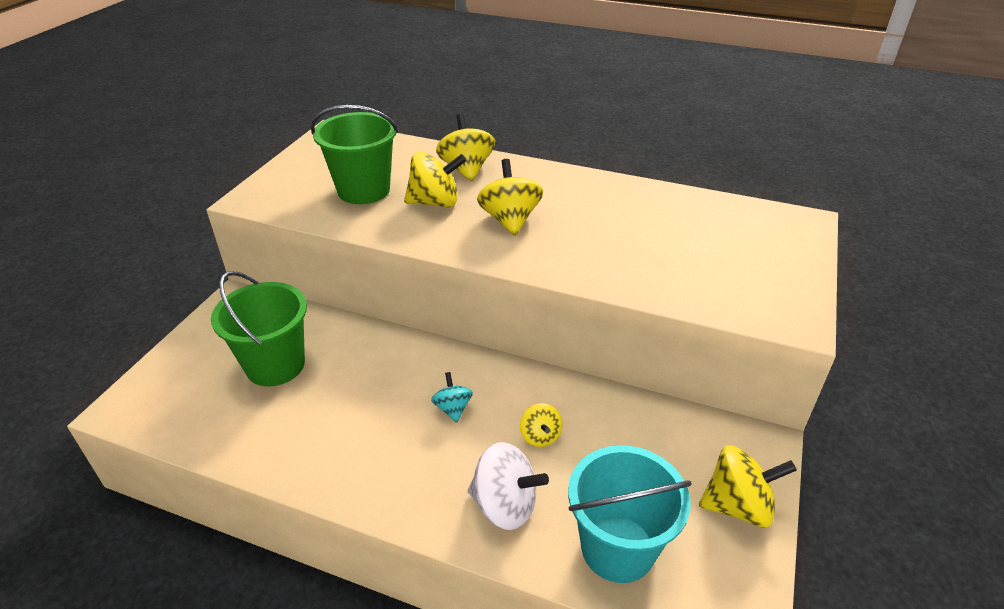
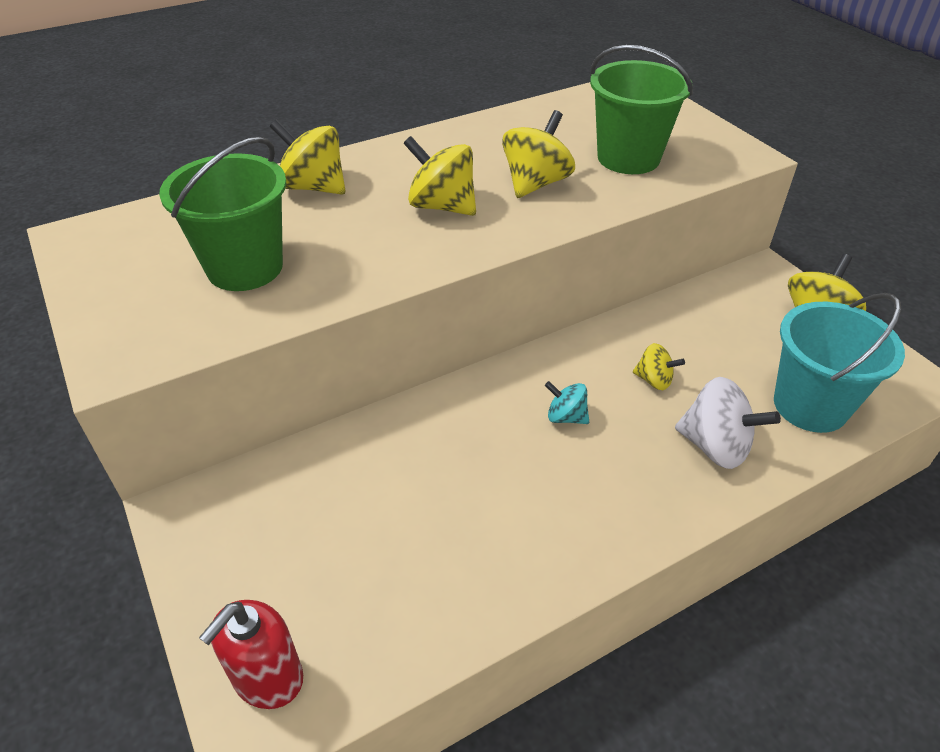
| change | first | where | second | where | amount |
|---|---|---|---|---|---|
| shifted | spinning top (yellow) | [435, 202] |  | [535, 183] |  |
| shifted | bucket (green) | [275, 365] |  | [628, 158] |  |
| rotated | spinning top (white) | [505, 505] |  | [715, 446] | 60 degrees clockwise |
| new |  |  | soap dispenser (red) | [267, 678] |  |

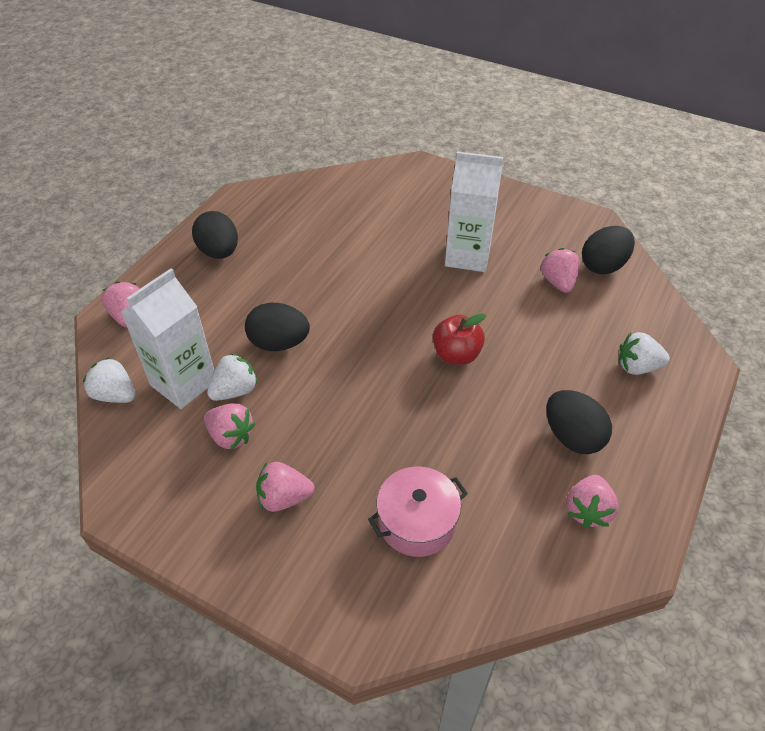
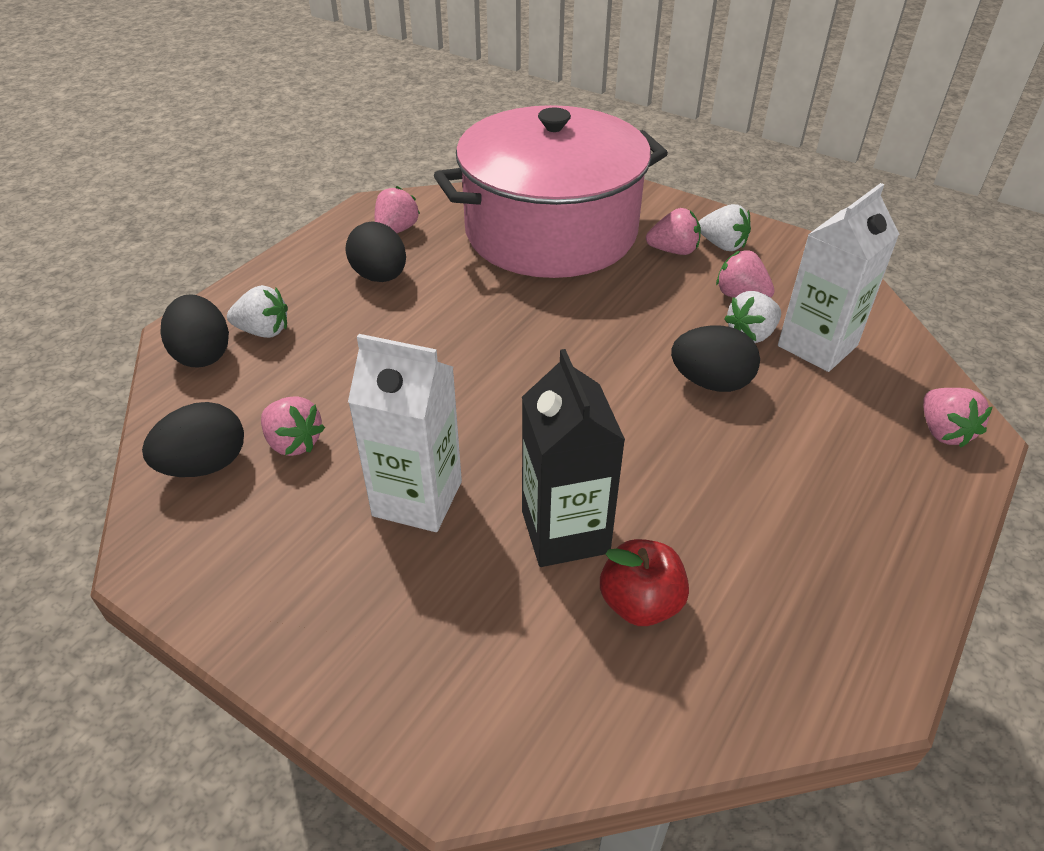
| change | first | where | second | where | amount |
|---|---|---|---|---|---|
| shifted | egg (black) | [219, 252] |  | [203, 354] |  |
| rotated | strawberry (pink) | [558, 282] |  | [294, 443] | 45 degrees counterclockwise |
| shifted | apple (red) | [456, 354] |  | [640, 603] |  |
| shifted | strawberry (white) | [115, 395] |  | [722, 245] |  |
| scaled | pot (pink) | [417, 522] |  | [551, 231] | x2.49 |
| new |  |  | carton (black) | [565, 532] |  |

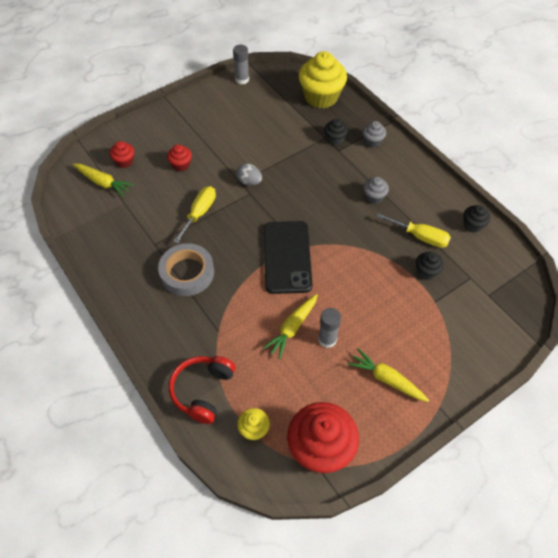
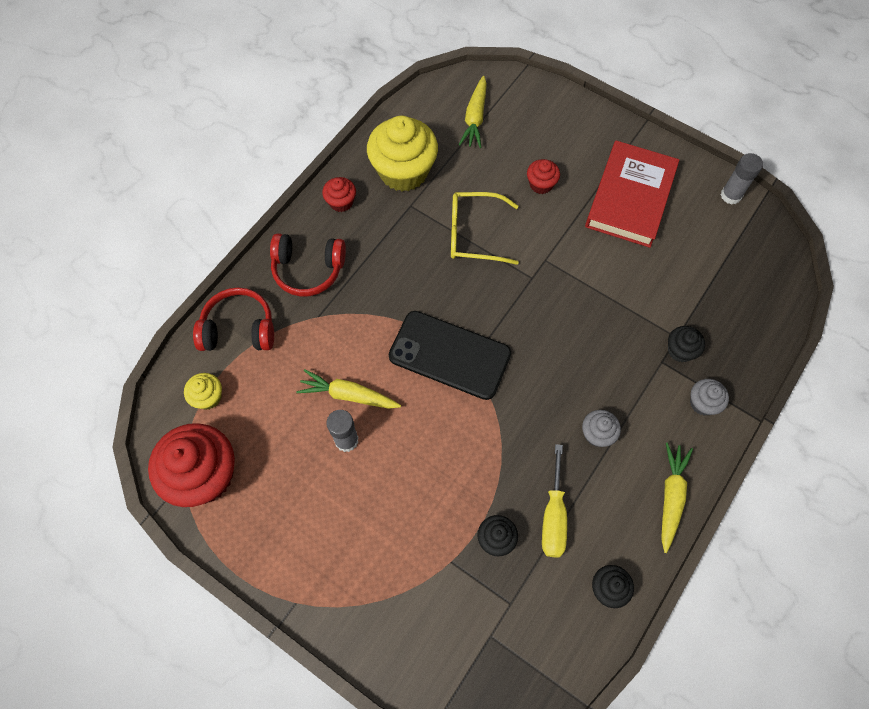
| change | first | where | second | where | amount |
|---|---|---|---|---|---|
| shifted | cupcake (yellow) | [321, 97] |  | [403, 171] |  |
| shifted | cupcake (red) | [124, 161] |  | [341, 202] |  |
| gone | egg (grey) | [249, 182] |  |  |  |
| swapped | screwdriver (yellow) | [199, 213] | glasses (yellow) | [474, 234] |  |
| rotated | phone (black) | [287, 257] |  | [449, 355] | 45 degrees clockwise |
| gone | tape (grey) | [187, 273] |  |  |  |
| shifted | carrot (yellow) | [386, 379] |  | [671, 497] |  |
| new |  |  | book (red) | [630, 197] |  |
| new |  |  | headphones (red) | [308, 269] |  |

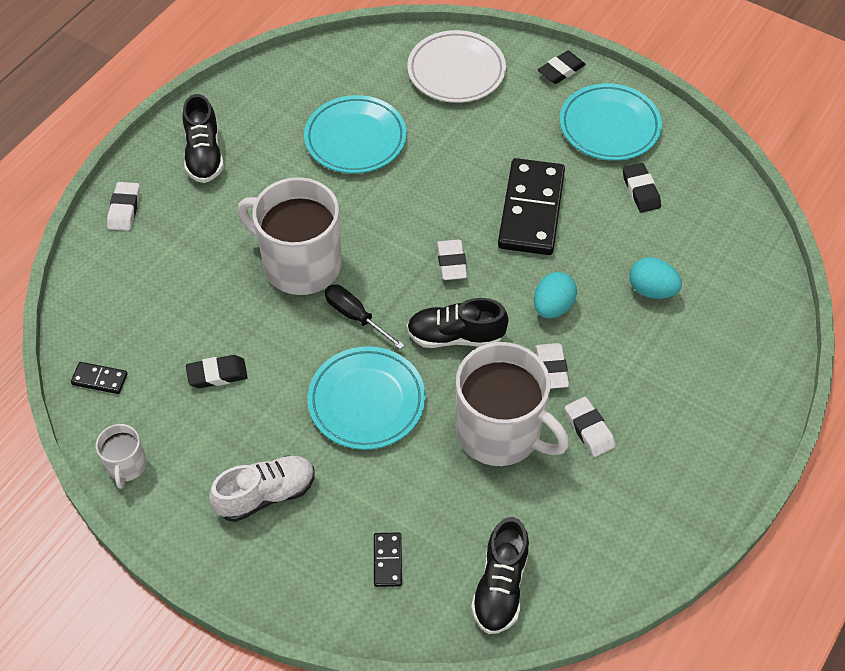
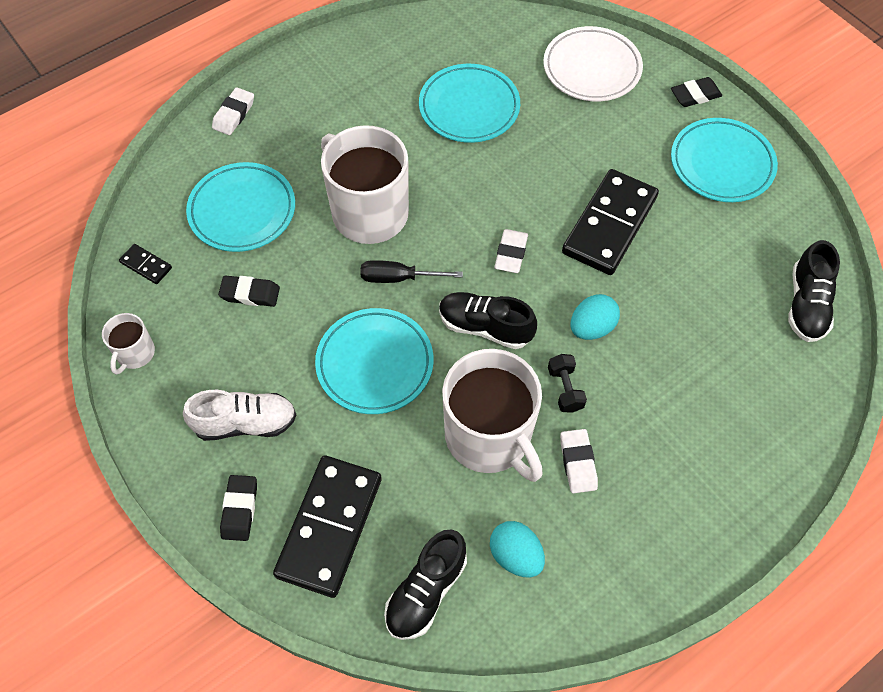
| change | first | where | second | where | amount |
|---|---|---|---|---|---|
| shifted | shoe (black) | [204, 155] |  | [806, 305] |  |
| shifted | eraser (black) | [641, 191] |  | [240, 509] |  |
| shifted | egg (turquoise) | [651, 290] |  | [515, 555] |  |
| rotated | screwdriver (black) | [355, 316] |  | [398, 278] | 60 degrees counterclockwise |
| swapped | eraser (white) | [551, 368] | dumbbell (black) | [565, 389] |  |
| scaled | domino (black) | [388, 560] |  | [330, 527] | x2.34 |
| new |  |  | plate (turquoise) | [242, 211] |  |

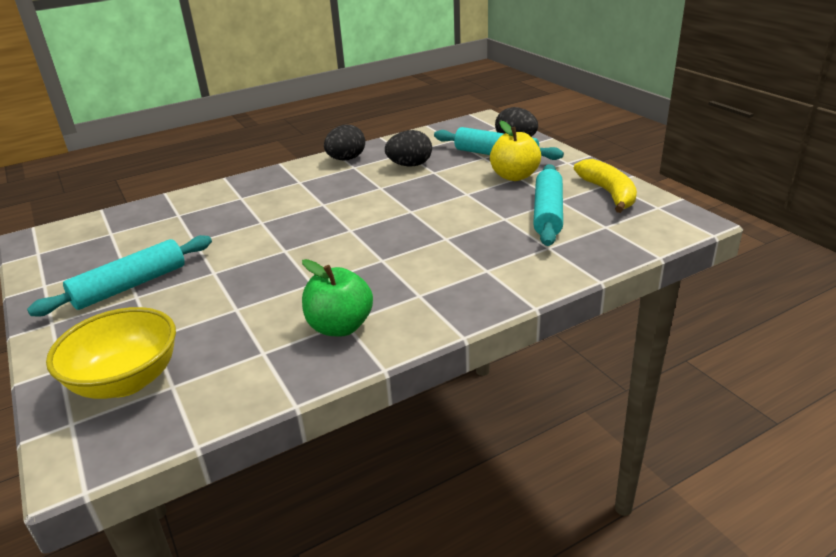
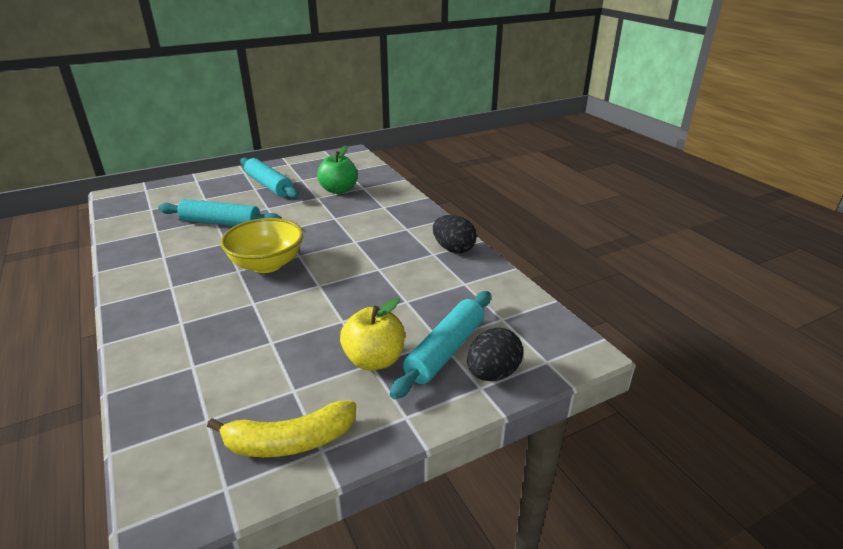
| change | first | where | second | where | amount |
|---|---|---|---|---|---|
| gone | egg (black) | [410, 165] |  |  |  |
| shifted | rolling pin (turquoise) | [548, 213] |  | [221, 223] |  |
| shifted | apple (green) | [340, 327] |  | [338, 190] |  |
| shifted | bowl (yellow) | [126, 381] |  | [267, 264] |  |

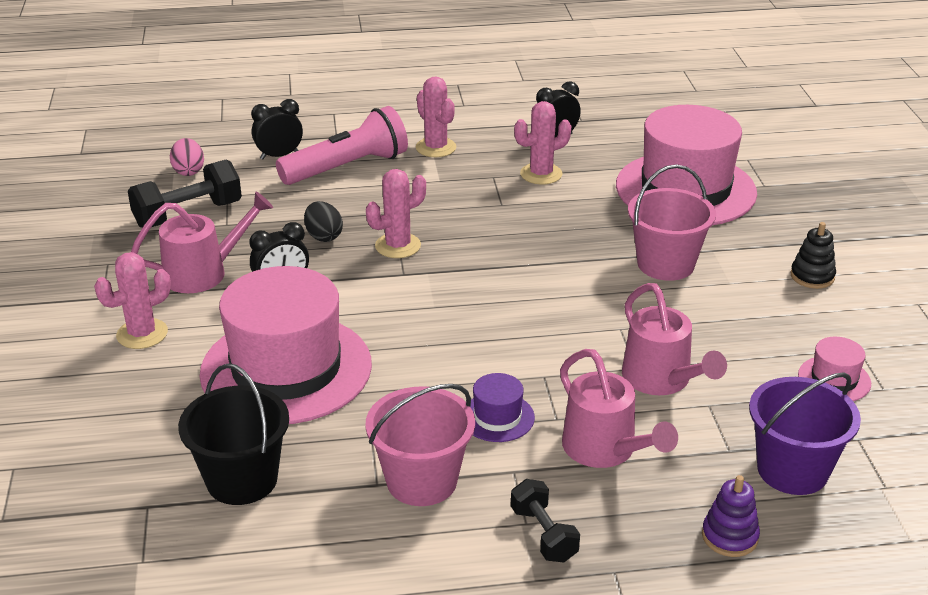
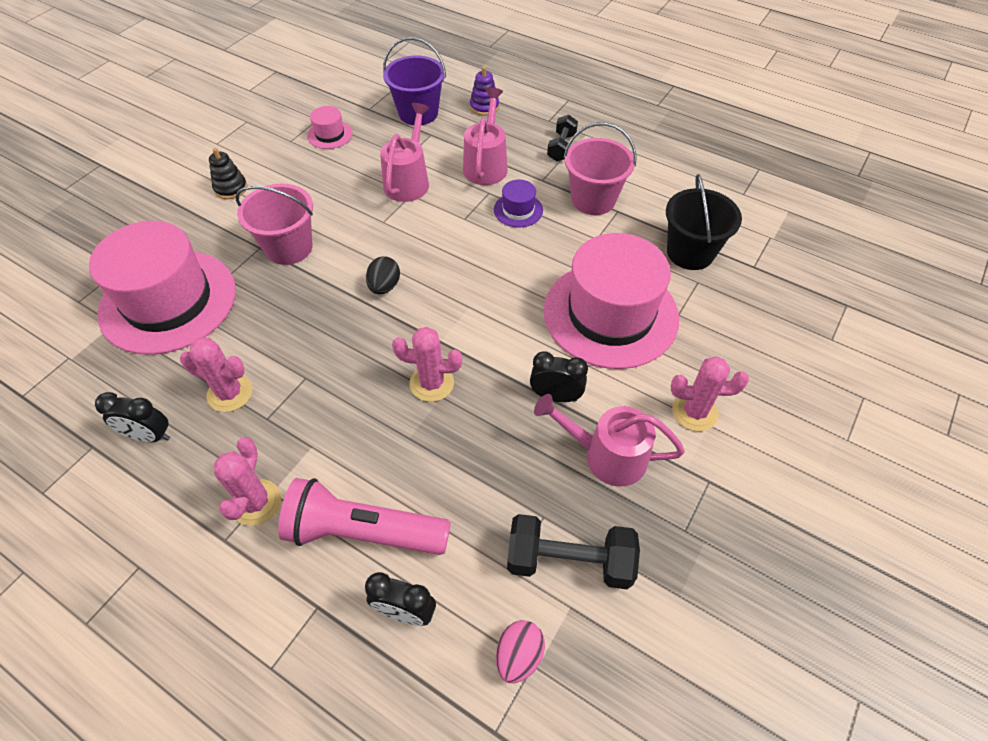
| change | first | where | second | where | amount |
|---|---|---|---|---|---|
| shifted | egg (black) | [323, 236] |  | [384, 286] |  |

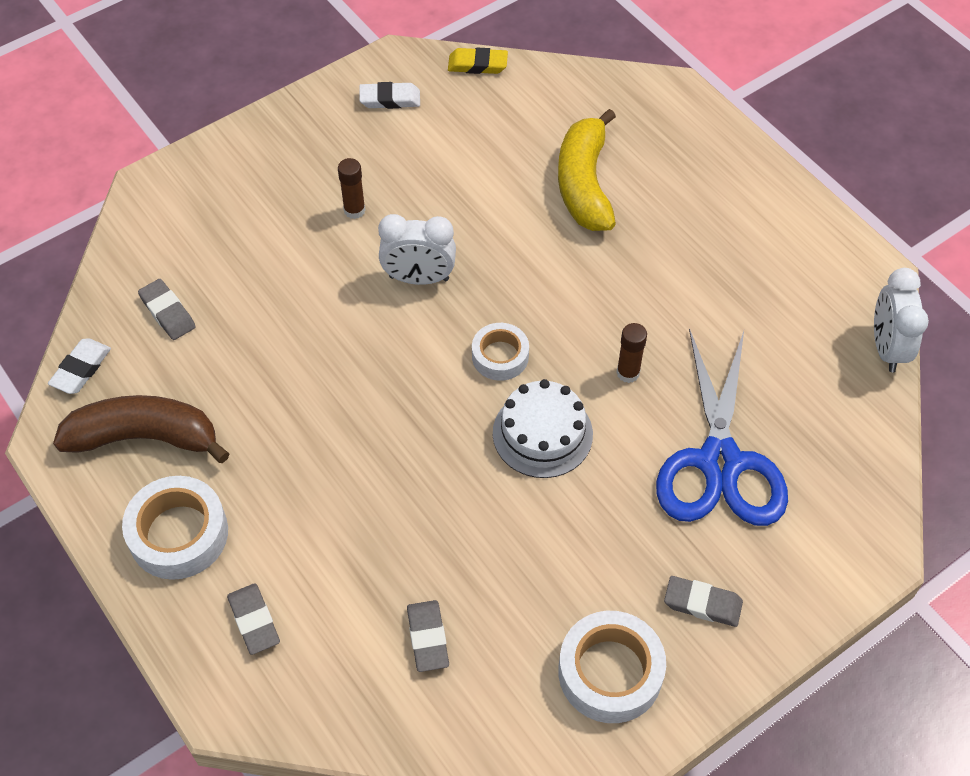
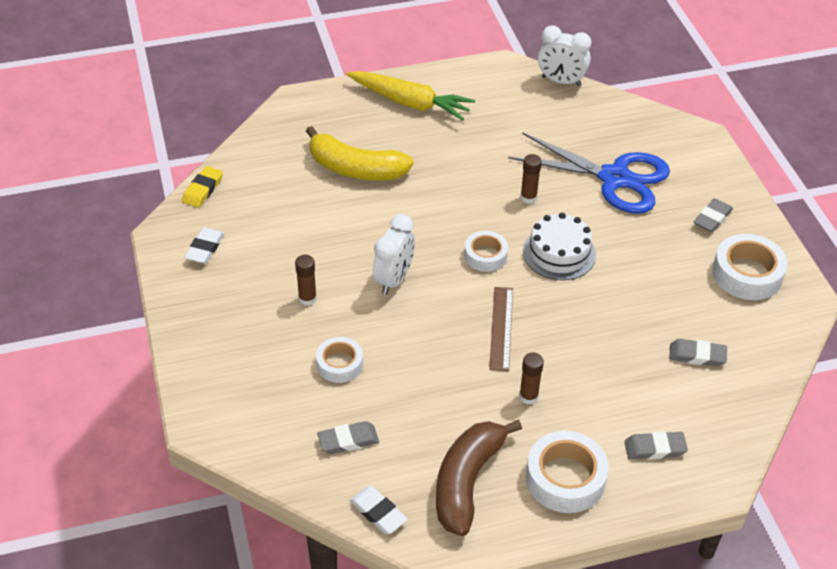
| change | first | where | second | where | amount |
|---|---|---|---|---|---|
| new |  |  | carrot (yellow) | [410, 103] |  |
| new |  |  | ruler (brown) | [501, 328] |  |
| new |  |  | tape (white) | [339, 364] |  |
| new |  |  | glue stick (brown) | [528, 397] |  |

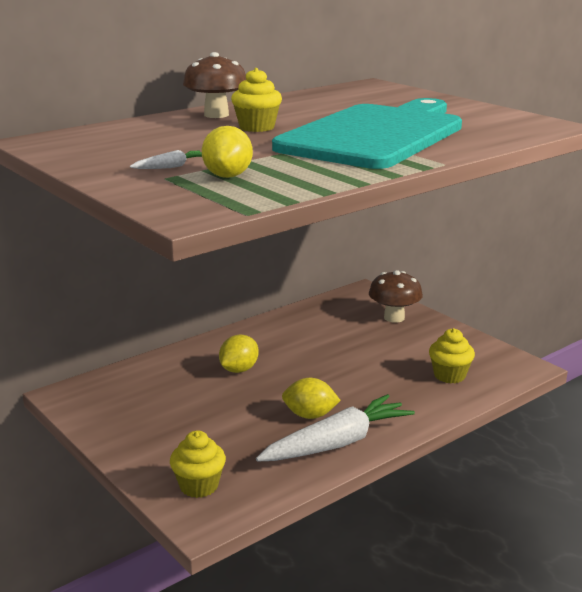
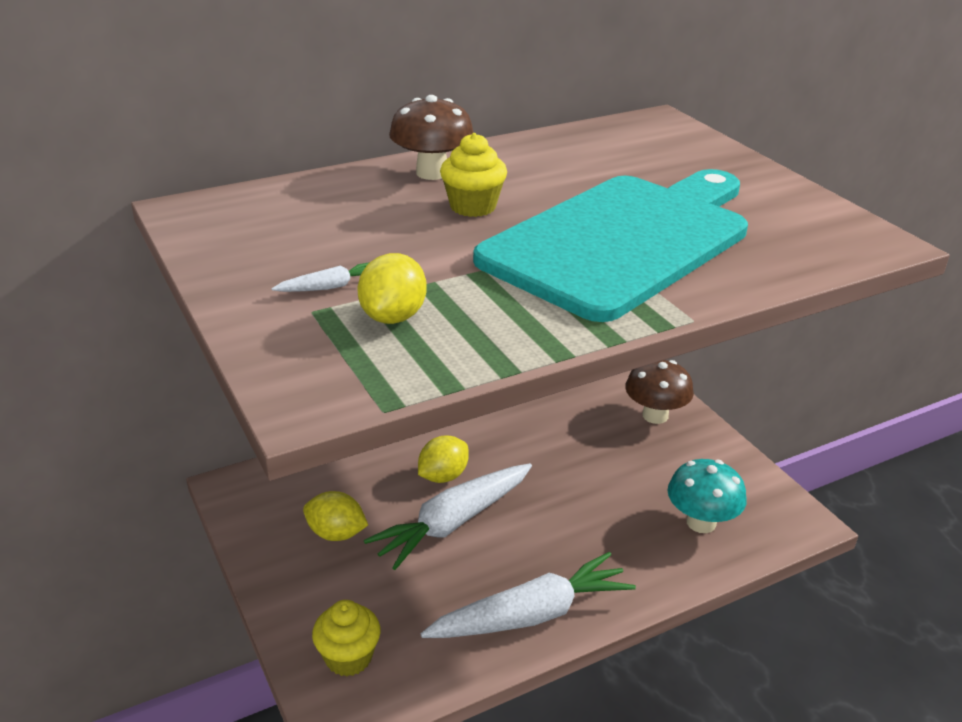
| change | first | where | second | where | amount |
|---|---|---|---|---|---|
| swapped | cupcake (yellow) | [449, 375] | mushroom (turquoise) | [701, 522] |  |
| shifted | lemon (yellow) | [310, 415] |  | [336, 534] |  |
| new |  |  | carrot (white) | [452, 523] |  |

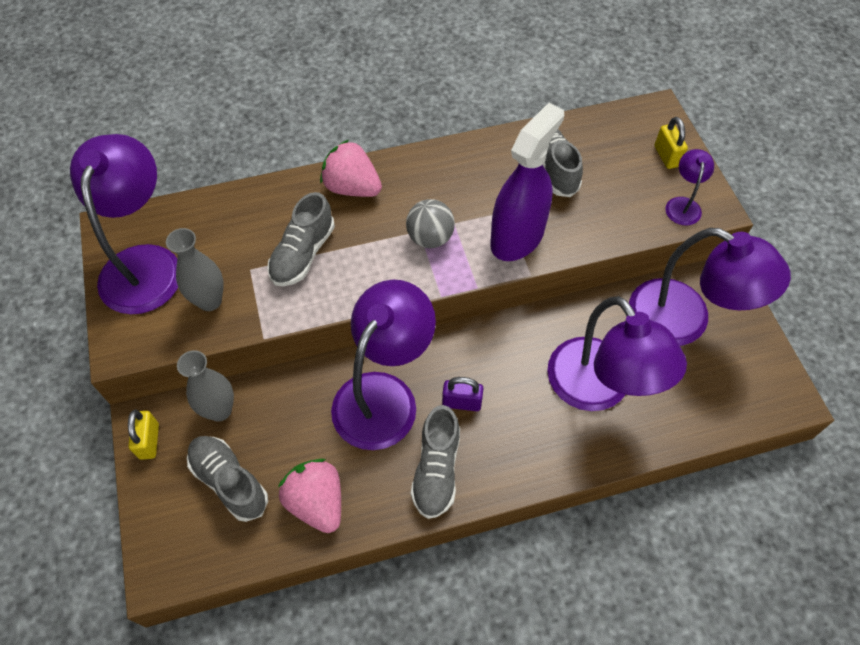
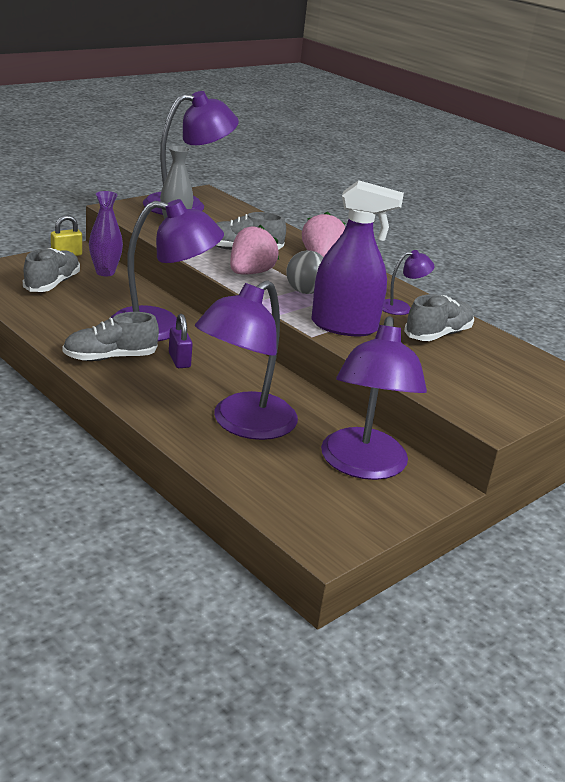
| change | first | where | second | where | amount |
|---|---|---|---|---|---|
| gone | padlock (yellow) | [666, 156] |  |  |  |
| shifted | lamp (purple) | [683, 205] |  | [401, 307] |  |
| repainted | vase (grey) | [219, 410] | vase (purple) | [105, 272] |  |
| shifted | strawberry (pink) | [317, 502] |  | [250, 273] |  |

